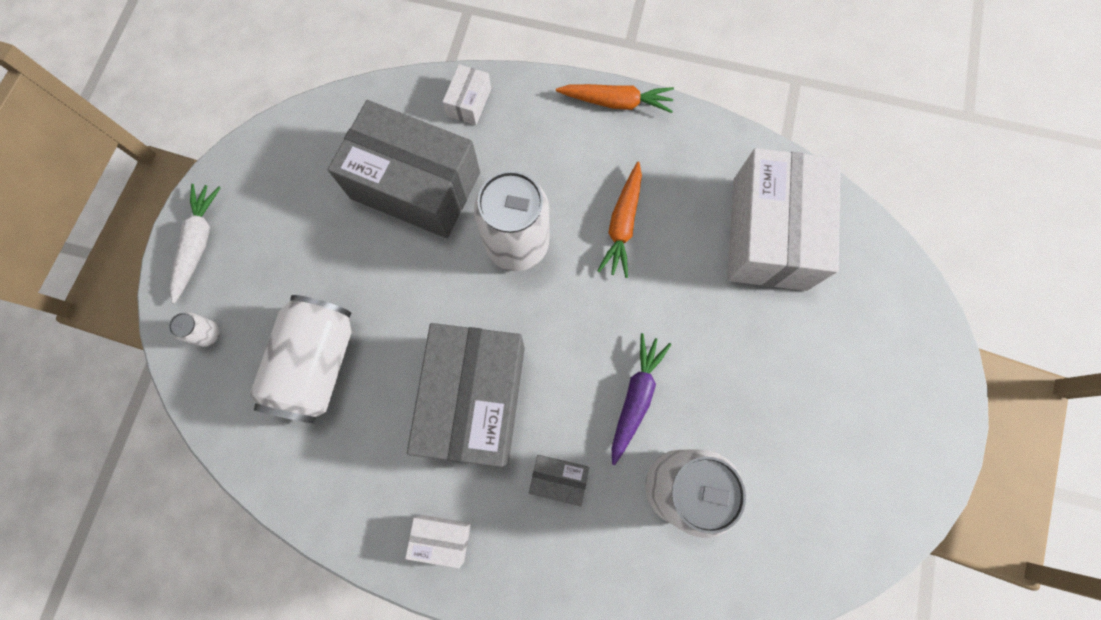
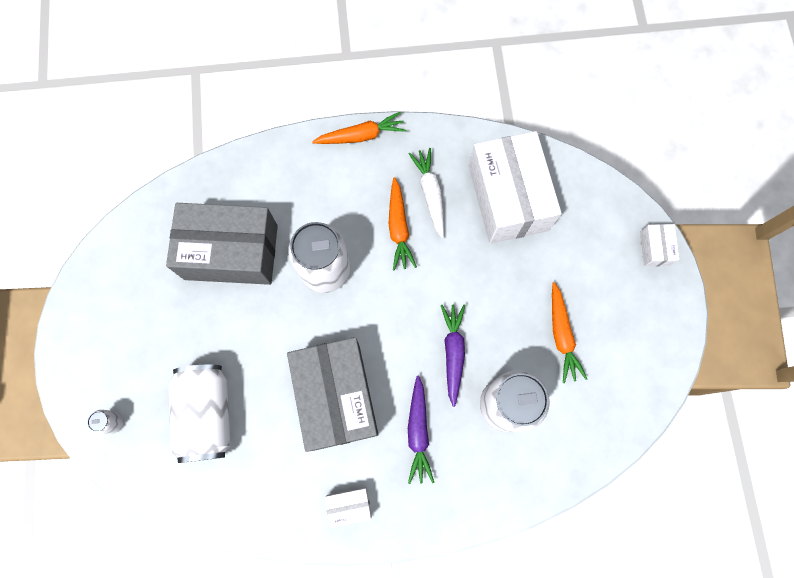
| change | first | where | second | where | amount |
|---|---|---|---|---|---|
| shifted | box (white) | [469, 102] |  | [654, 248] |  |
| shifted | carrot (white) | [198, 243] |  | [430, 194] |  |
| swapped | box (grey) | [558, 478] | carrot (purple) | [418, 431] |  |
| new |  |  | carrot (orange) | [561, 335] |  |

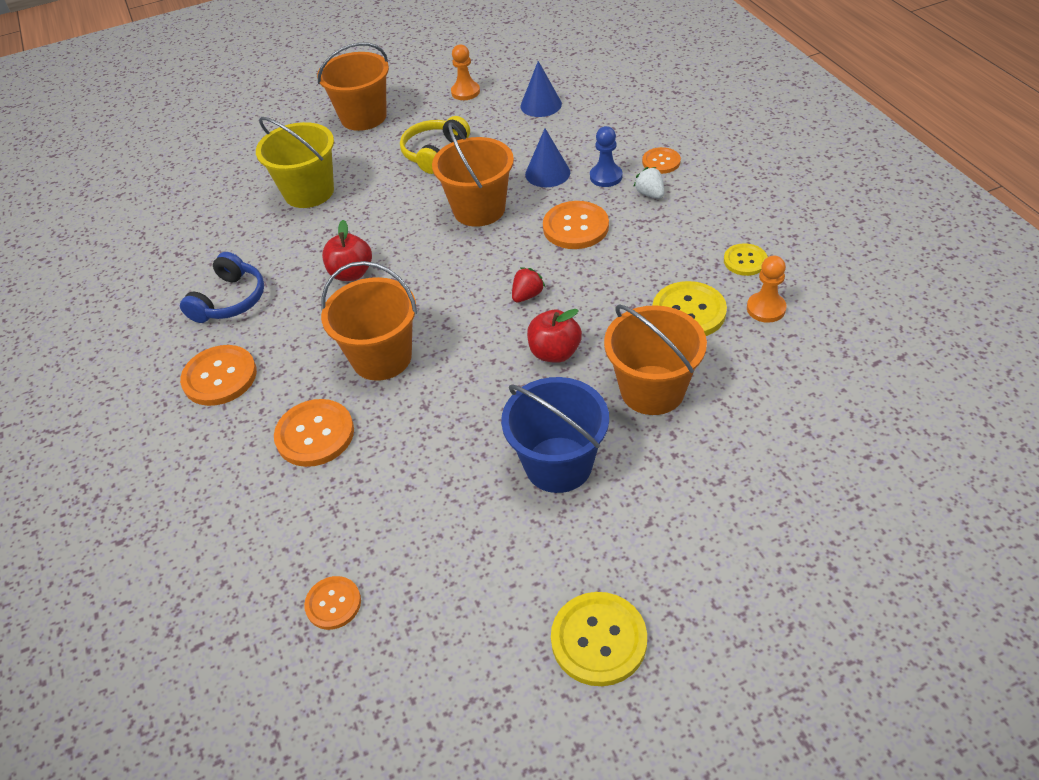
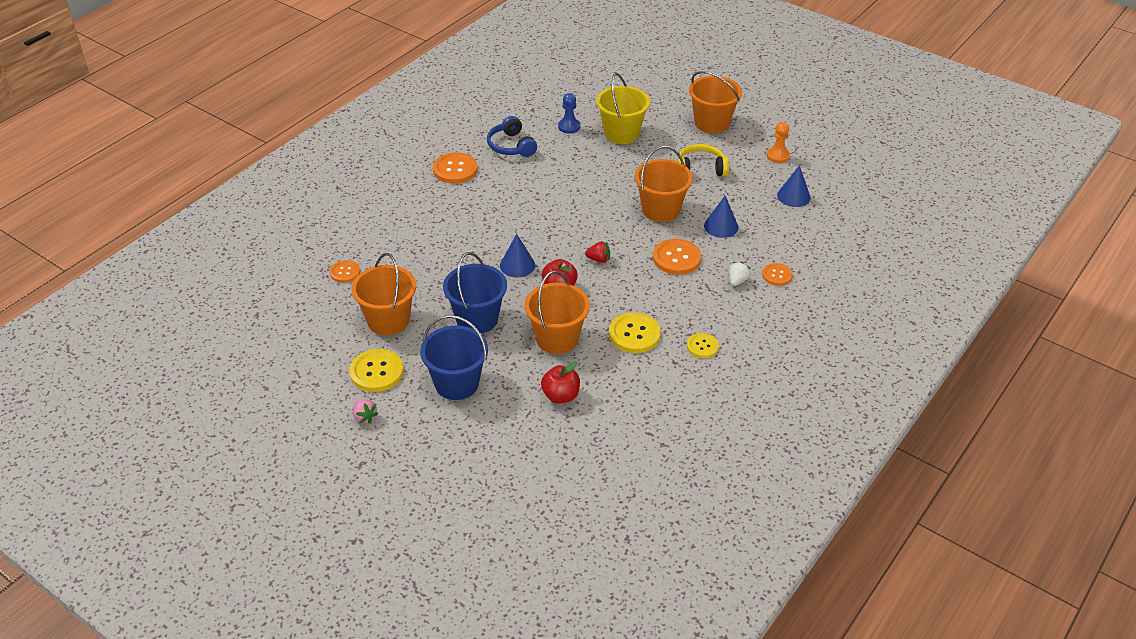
| change | first | where | second | where | amount |
|---|---|---|---|---|---|
| shifted | pawn (blue) | [606, 177] |  | [569, 127] |  |
| shifted | apple (red) | [351, 273] |  | [560, 396] |  |
| rotated | headphones (blue) | [230, 300] |  | [511, 146] | 75 degrees clockwise |
| gone | pawn (orange) | [766, 308] |  |  |  |
| shifted | bucket (orange) | [381, 357] |  | [388, 320] |  |
| gone | button (orange) | [315, 434] |  |  |  |
| new |  |  | cone (blue) | [517, 265] |  |
| new |  |  | bucket (blue) | [457, 383] |  |
| new |  |  | strawberry (pink) | [364, 417] |  |

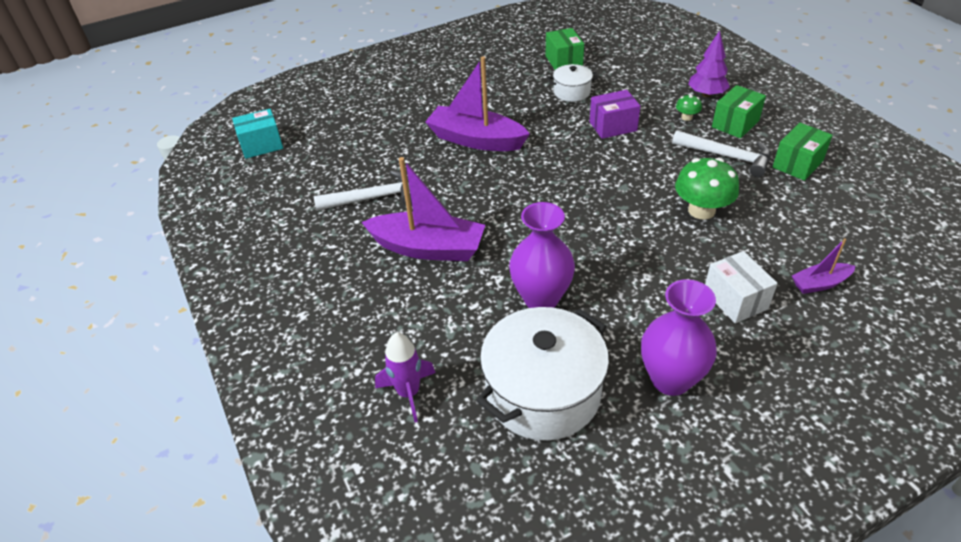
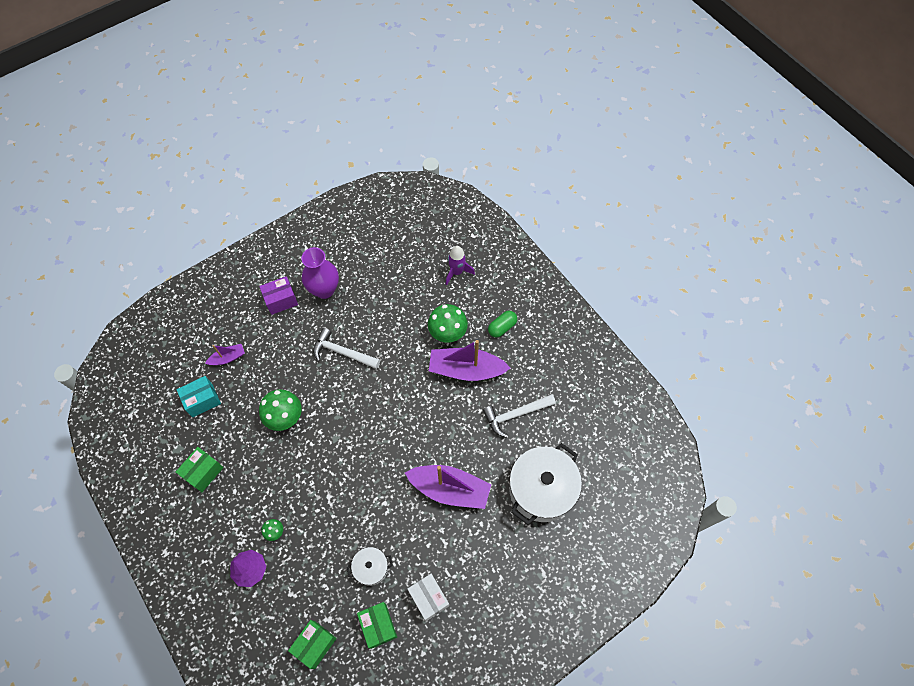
| change | first | where | second | where | amount |
|---|---|---|---|---|---|
| shifted | box (green) | [735, 124] |  | [315, 644] |  |
| shifted | box (purple) | [613, 126] |  | [281, 300] |  |
| shifted | box (turquoise) | [261, 145] |  | [202, 400] |  |
| shifted | hammer (white) | [727, 156] |  | [342, 352] |  |
| gone | vase (purple) | [541, 298] |  |  |  |
| shifted | box (white) | [735, 299] |  | [429, 598] |  |
| shifted | pot (white) | [543, 393] |  | [541, 489] |  |
| new |  |  | mushroom (green) | [447, 332] |  |
| new |  |  | capsule (green) | [502, 327] |  |

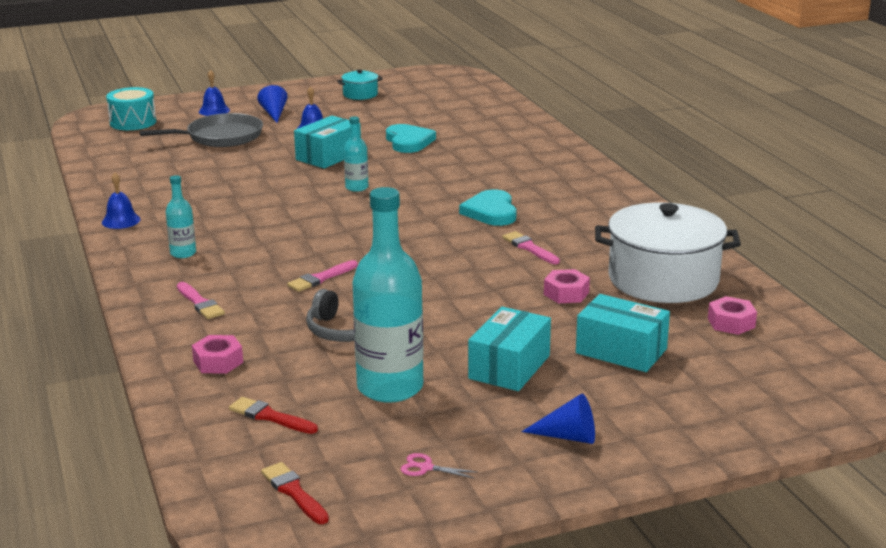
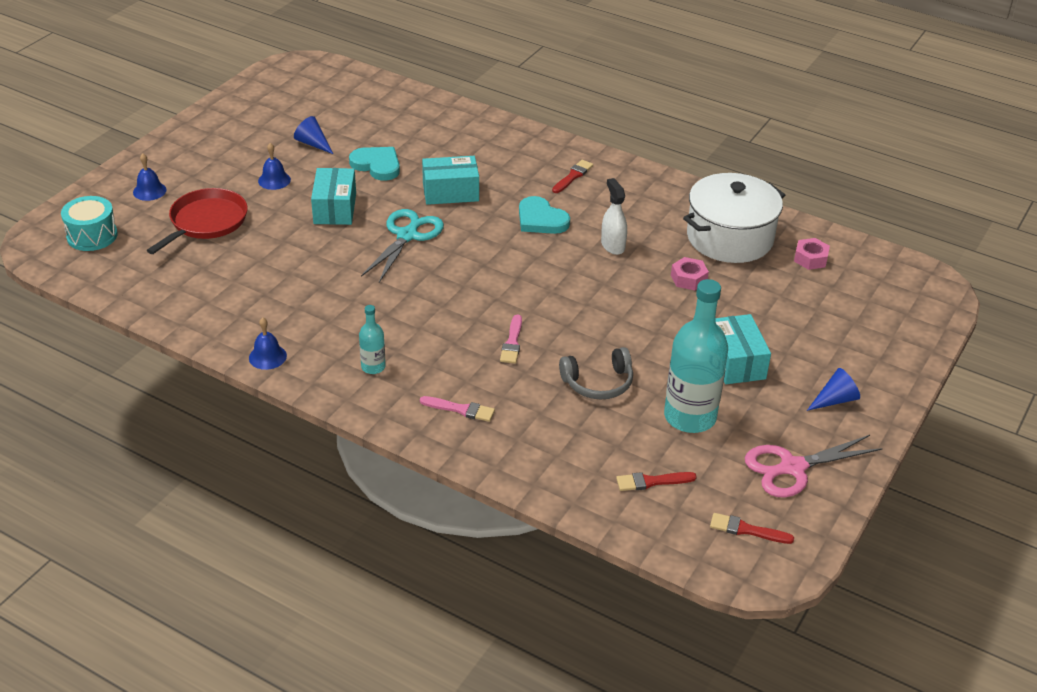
| change | first | where | second | where | amount |
|---|---|---|---|---|---|
| gone | pot (turquoise) | [360, 94] |  |  |  |
| shifted | cone (blue) | [274, 114] |  | [313, 143] |  |
| repainted | pan (grey) | [220, 137] | pan (red) | [206, 222] |  |
| swapped | bottle (turquoise) | [357, 187] | scissors (turquoise) | [407, 235] |  |
| swapped | brush (pink) | [529, 248] | spray bottle (white) | [612, 245] |  |
| shifted | box (turquoise) | [621, 351] |  | [450, 192] |  |
| gone | nut (pink) | [218, 362] |  |  |  |
| scaled | scissors (pink) | [425, 467] |  | [792, 468] | x2.50 |
| new |  |  | brush (red) | [573, 176] |  |

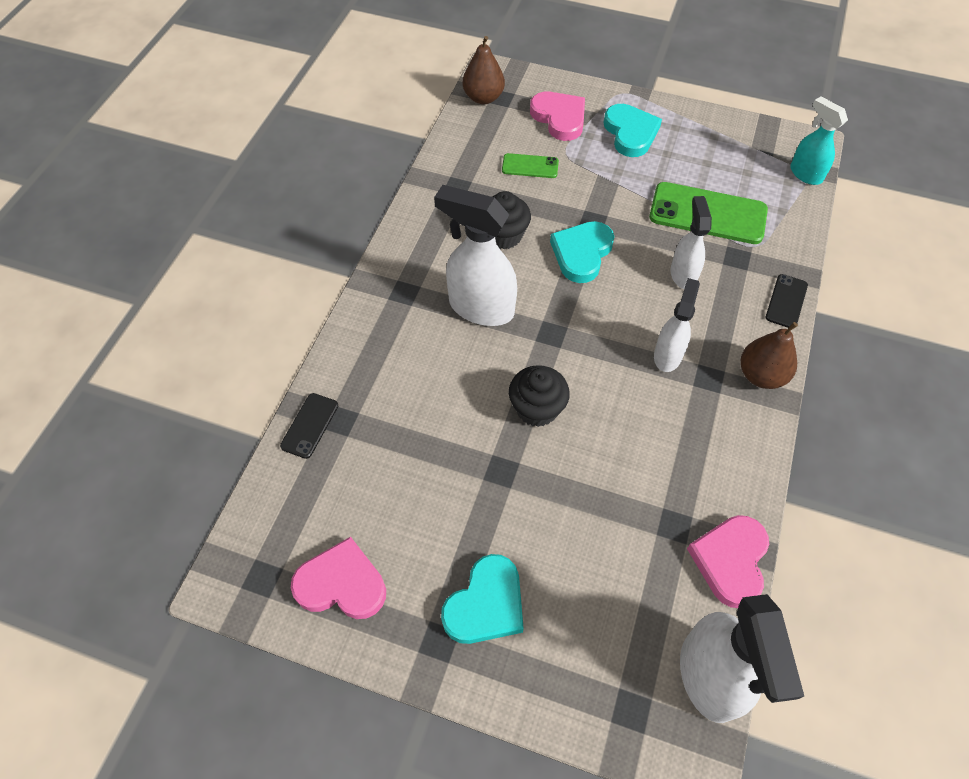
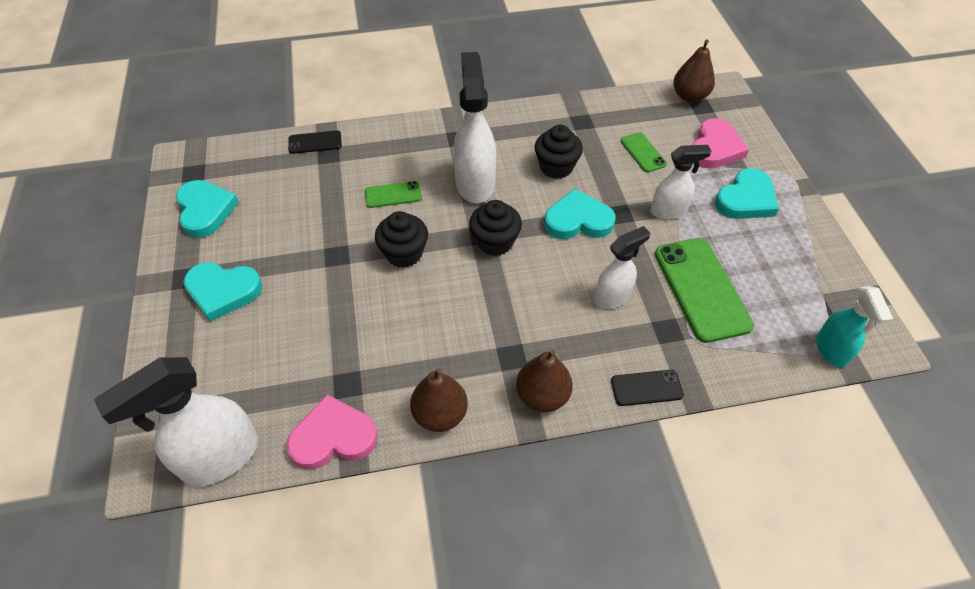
| change | first | where | second | where | amount |
|---|---|---|---|---|---|
| rotated | spray bottle (turquoise) | [805, 174] |  | [831, 350] | 150 degrees clockwise |
| shifted | spray bottle (white) | [668, 355] |  | [668, 211] |  |
| repainted | heart (pink) | [341, 584] | heart (turquoise) | [205, 210] |  |
| new |  |  | phone (green) | [393, 195] |  |
| new |  |  | cupcake (black) | [495, 242] |  |
| new |  |  | pear (brown) | [440, 414] |  |

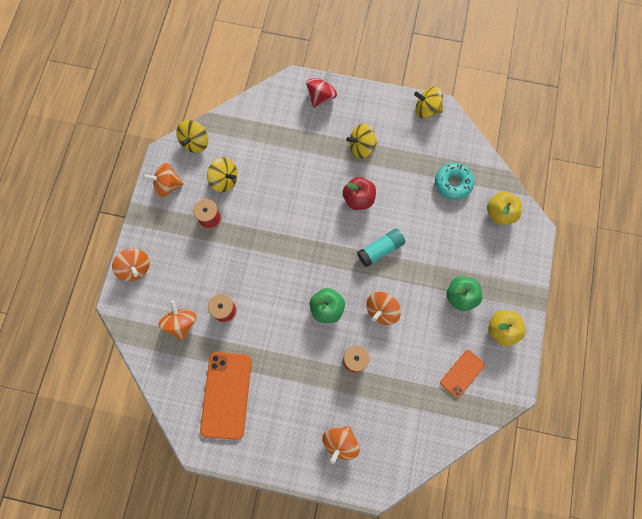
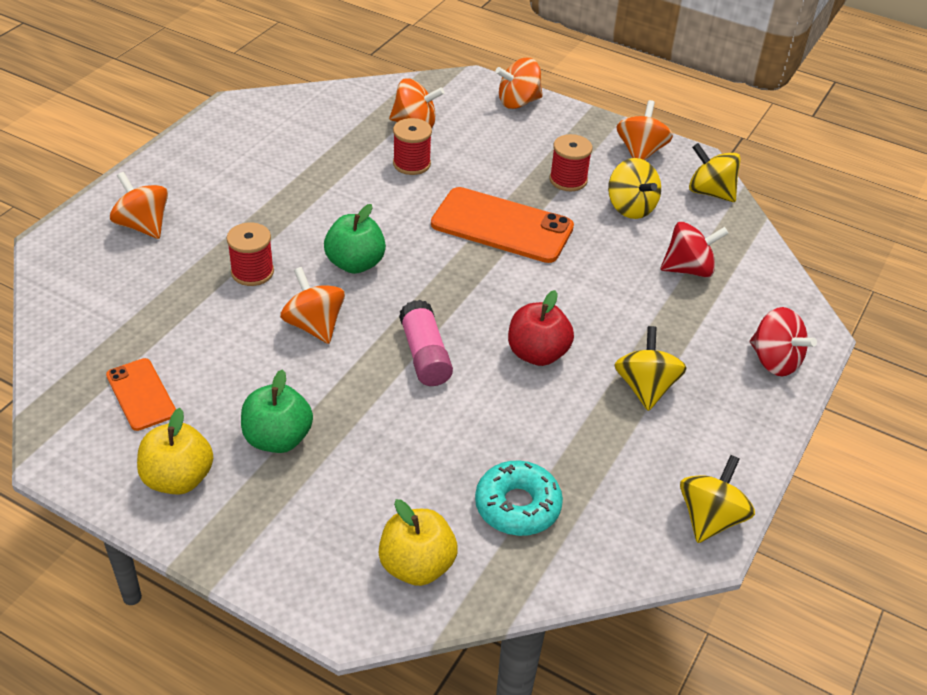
| change | first | where | second | where | amount |
|---|---|---|---|---|---|
| rotated | spinning top (yellow) | [224, 180] |  | [630, 207] | 75 degrees counterclockwise |
| repainted | glue stick (turquoise) | [380, 250] | glue stick (pink) | [425, 355] |  |
| shifted | phone (orange) | [226, 395] |  | [502, 226] |  |
| new |  |  | spinning top (red) | [688, 269] |  |

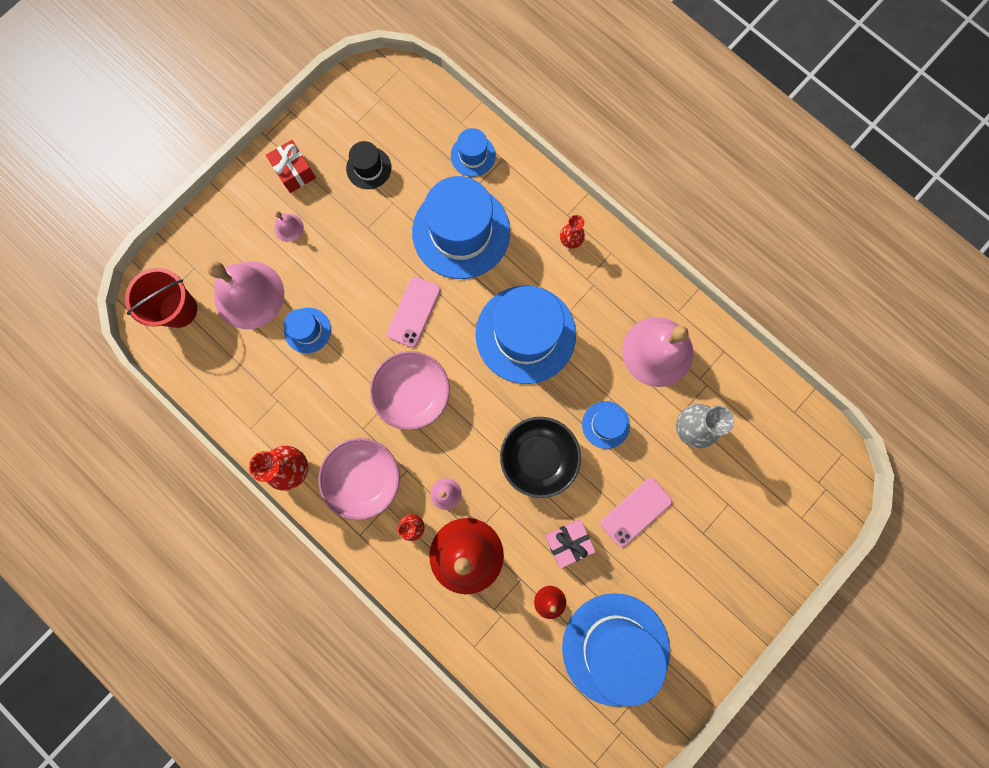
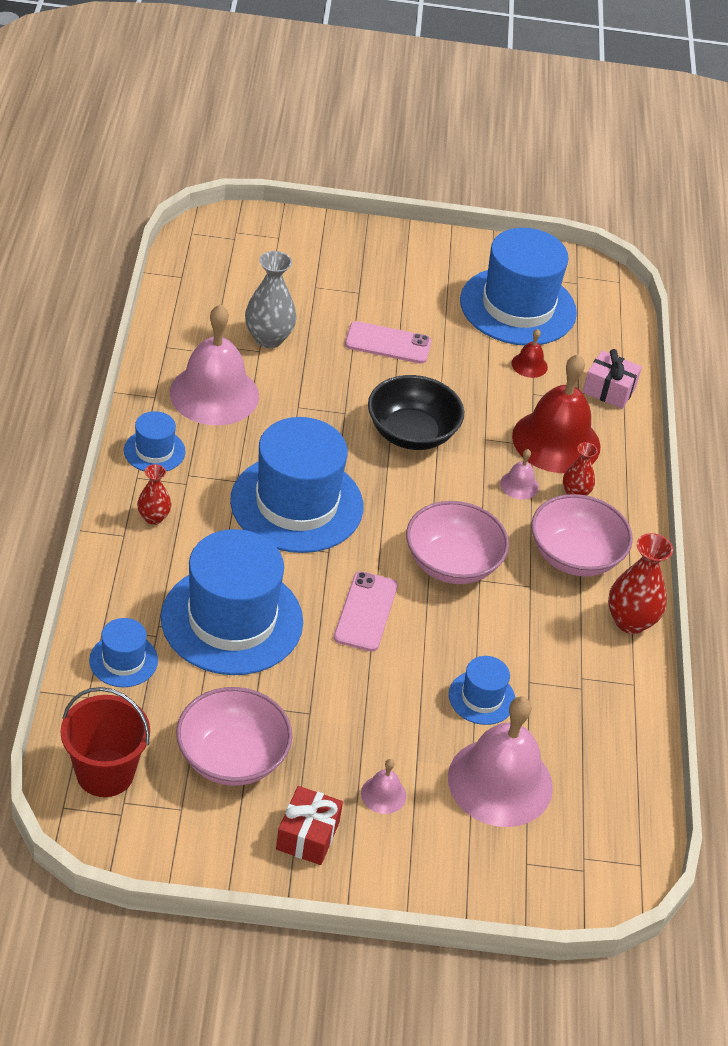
| change | first | where | second | where | amount |
|---|---|---|---|---|---|
| swapped | hat (black) | [368, 168] | bowl (pink) | [232, 757] |  |
| shifted | bucket (red) | [178, 309] |  | [105, 773] |  |
| rotated | phone (pink) | [414, 312] |  | [365, 612] | 60 degrees counterclockwise |
| shifted | hat (blue) | [605, 424] |  | [154, 451] |  |
| shifted | gift (pink) | [568, 542] |  | [609, 390] |  |

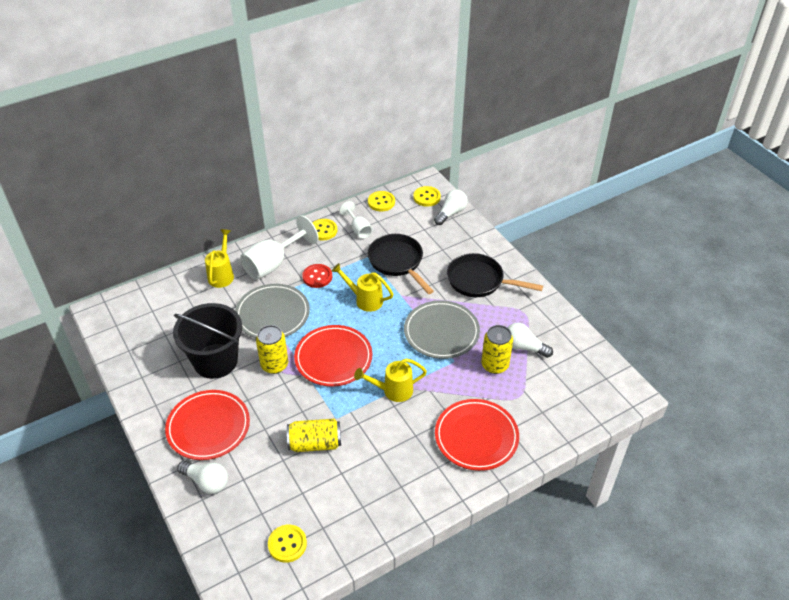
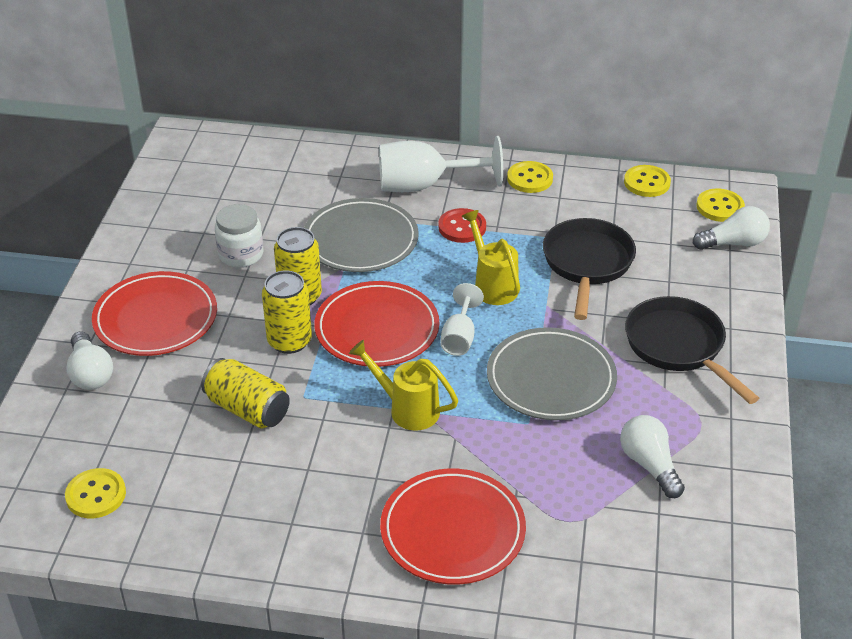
| change | first | where | second | where | amount |
|---|---|---|---|---|---|
| shifted | goblet (white) | [358, 229] |  | [459, 337] |  |
| gone | watering can (yellow) | [222, 274] |  |  |  |
| swapped | bucket (black) | [215, 361] | jar (white) | [241, 254] |  |
| shifted | can (yellow) | [495, 365] |  | [289, 341] |  |

